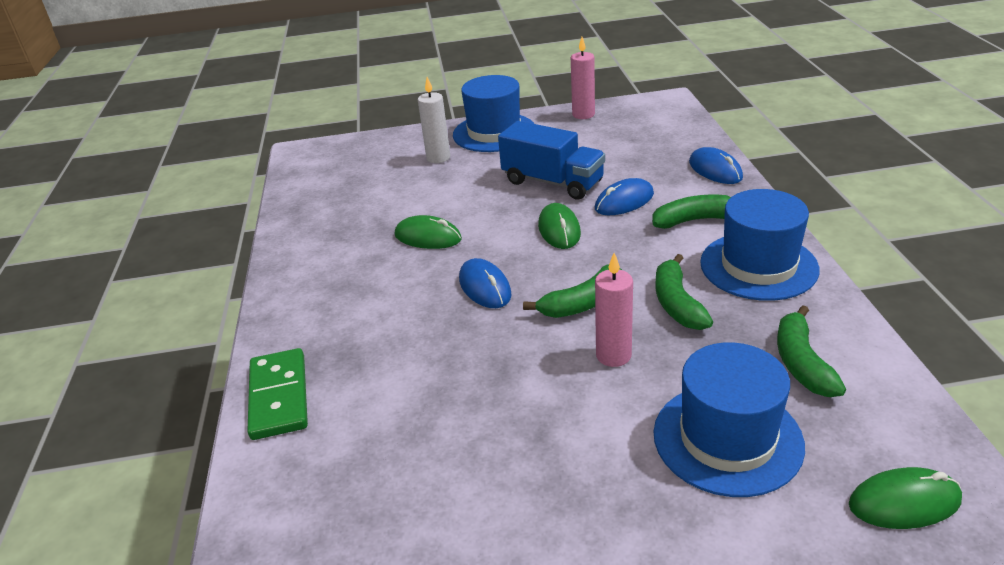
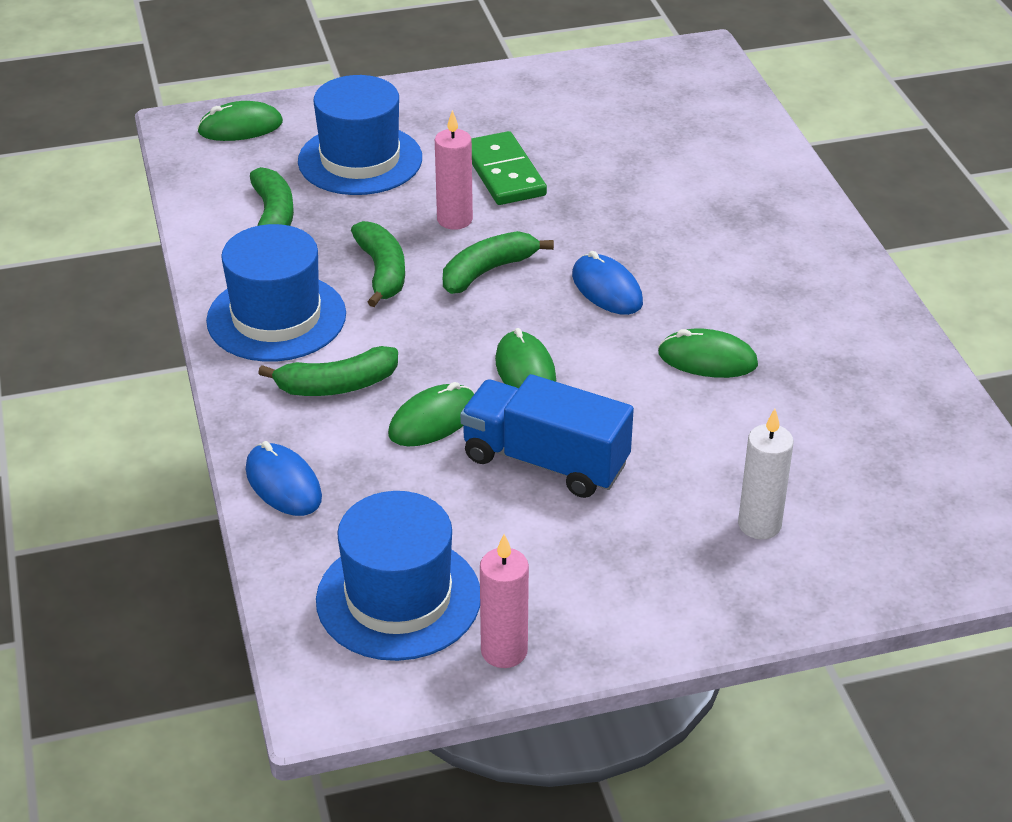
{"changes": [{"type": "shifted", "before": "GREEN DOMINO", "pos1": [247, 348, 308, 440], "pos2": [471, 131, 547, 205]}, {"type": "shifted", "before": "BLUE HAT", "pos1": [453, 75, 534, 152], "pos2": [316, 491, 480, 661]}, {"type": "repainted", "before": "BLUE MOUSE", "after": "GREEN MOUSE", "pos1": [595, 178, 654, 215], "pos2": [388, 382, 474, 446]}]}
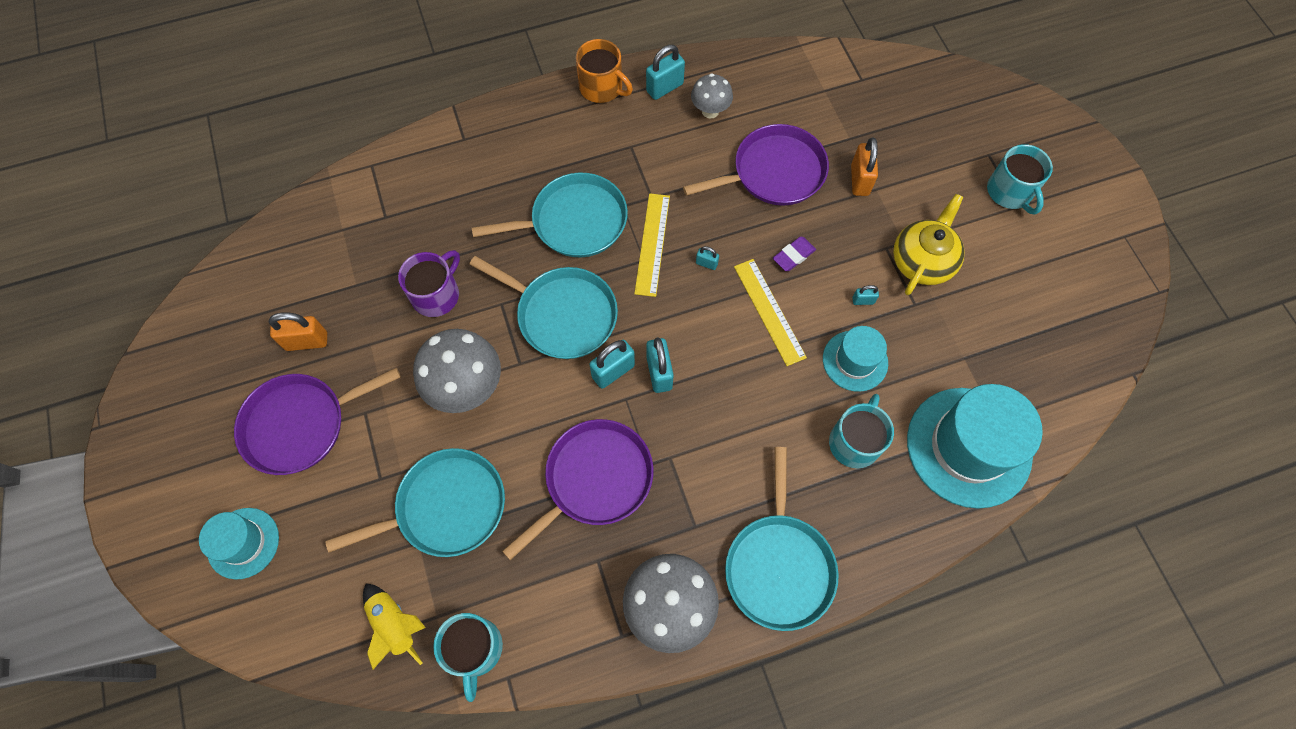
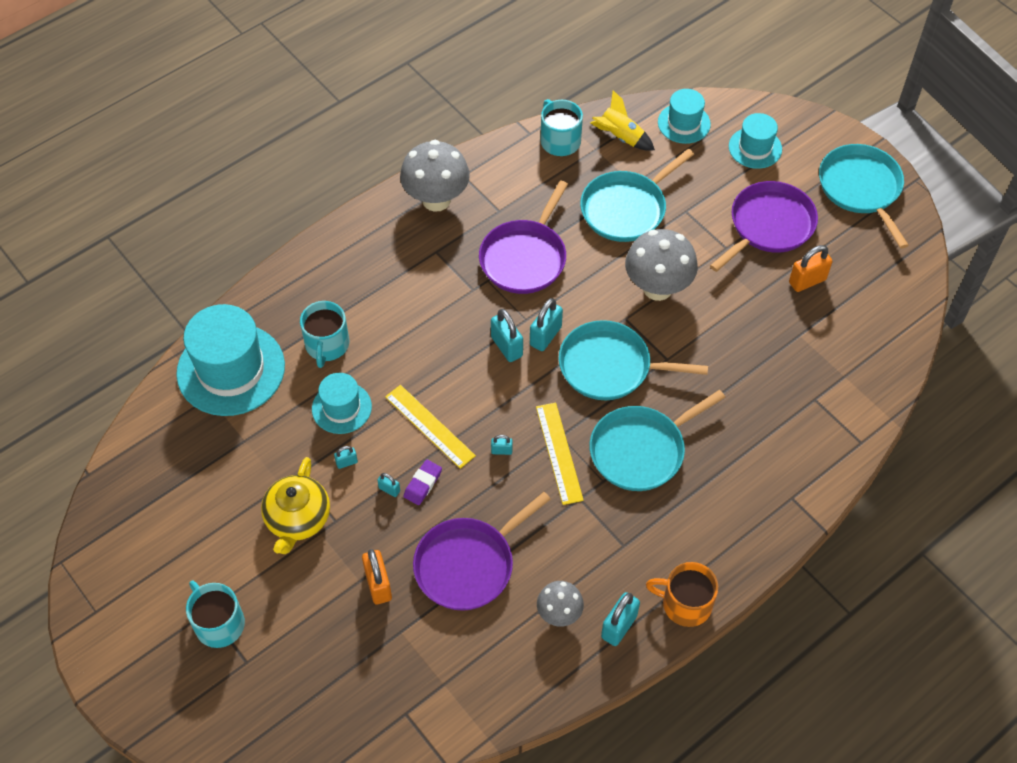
{"changes": [{"type": "gone", "before": "PURPLE MUG", "pos1": [398, 250, 460, 317]}, {"type": "shifted", "before": "TURQUOISE PAN", "pos1": [725, 447, 839, 631], "pos2": [819, 144, 909, 249]}, {"type": "new", "after": "TURQUOISE PADLOCK", "pos2": [377, 473, 400, 497]}, {"type": "new", "after": "TURQUOISE HAT", "pos2": [658, 89, 711, 144]}]}
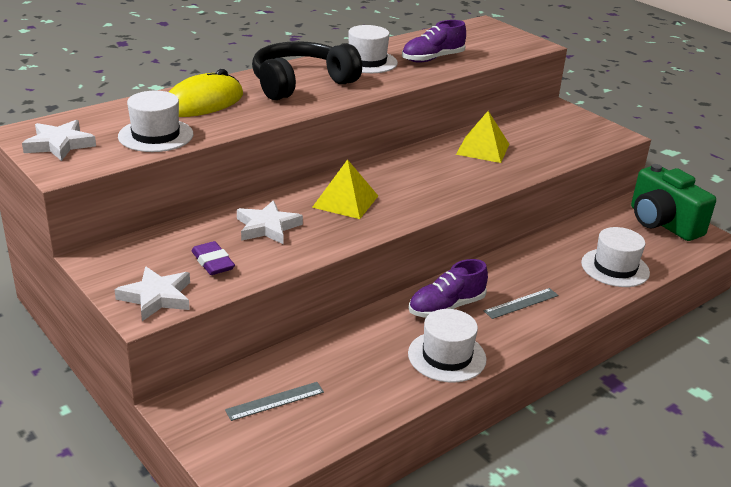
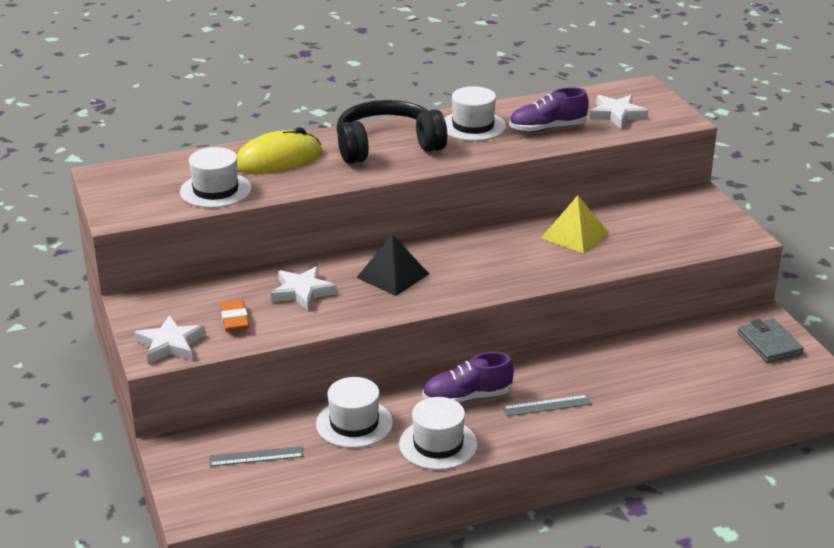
{"changes": [{"type": "shifted", "before": "WHITE STAR", "pos1": [22, 120, 96, 161], "pos2": [589, 95, 648, 128]}, {"type": "repainted", "before": "PURPLE ERASER", "after": "ORANGE ERASER", "pos1": [191, 241, 235, 275], "pos2": [220, 300, 249, 332]}, {"type": "repainted", "before": "YELLOW PYRAMID", "after": "BLACK PYRAMID", "pos1": [312, 159, 378, 219], "pos2": [356, 234, 429, 296]}, {"type": "shifted", "before": "WHITE HAT", "pos1": [581, 227, 650, 287], "pos2": [316, 377, 393, 448]}, {"type": "swapped", "before": "GREEN CAMERA", "after": "GREY WALLET", "pos1": [631, 164, 716, 241], "pos2": [737, 319, 804, 363]}]}
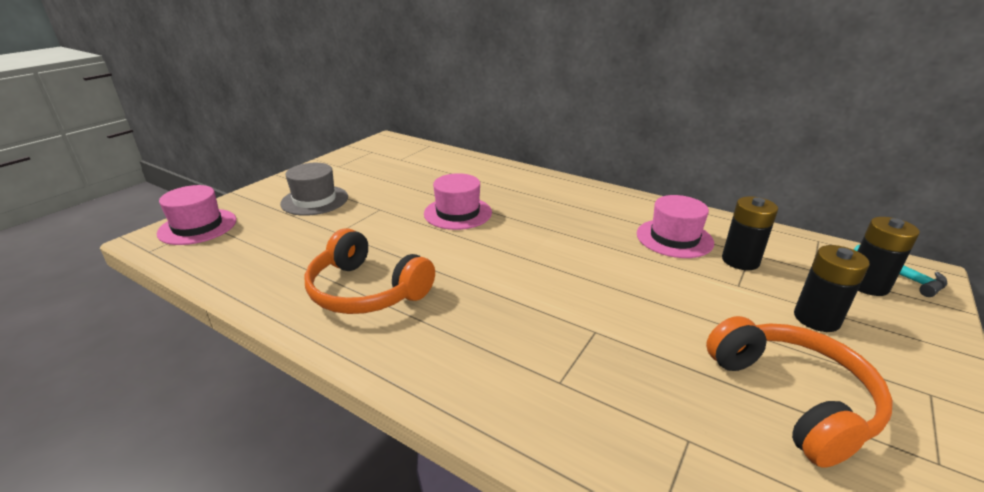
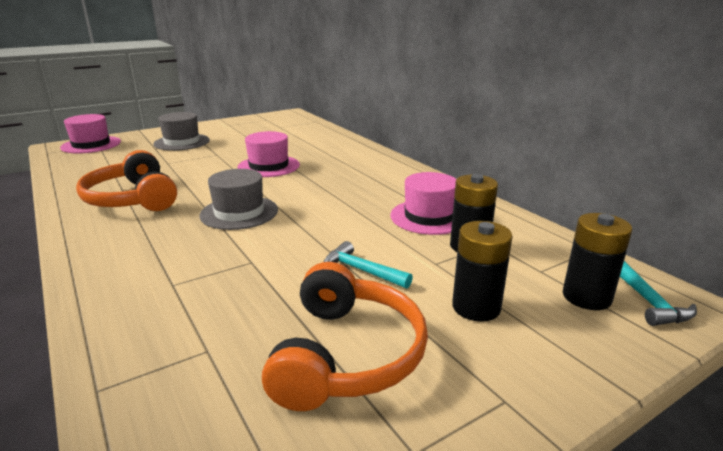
{"changes": [{"type": "new", "after": "GREY HAT", "pos2": [199, 169, 278, 230]}, {"type": "new", "after": "TURQUOISE HAMMER", "pos2": [324, 241, 413, 289]}]}
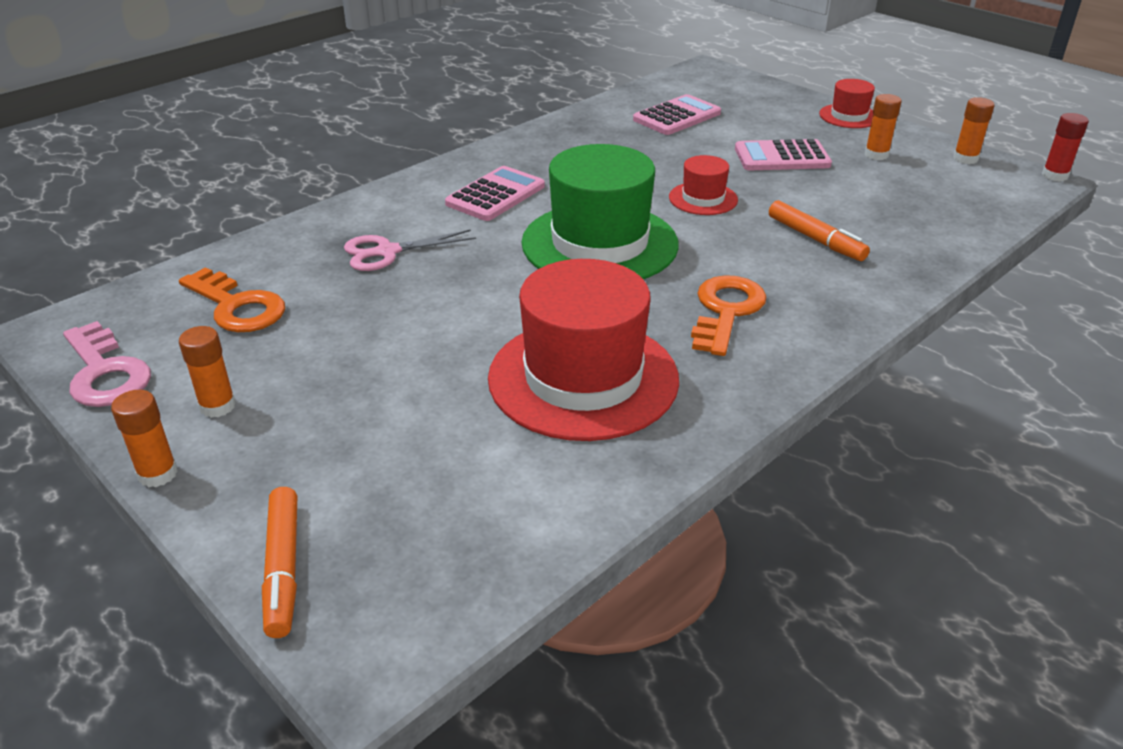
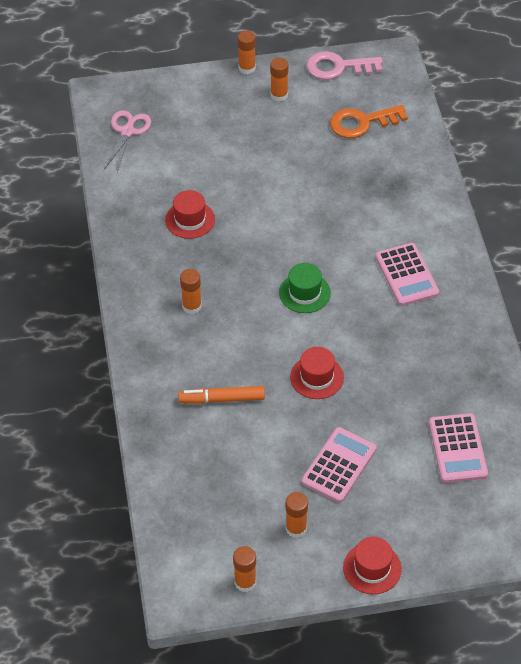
{"changes": [{"type": "gone", "before": "ORANGE MARKER", "pos1": [262, 487, 298, 638]}, {"type": "shifted", "before": "PINK SCISSORS", "pos1": [344, 229, 476, 271], "pos2": [104, 110, 151, 172]}, {"type": "scaled", "before": "RED HAT", "pos1": [488, 259, 679, 441], "pos2": [165, 190, 215, 239], "scale": 0.47}, {"type": "scaled", "before": "GREEN HAT", "pos1": [522, 144, 679, 279], "pos2": [279, 263, 331, 313], "scale": 0.47}, {"type": "swapped", "before": "ORANGE KEY", "after": "ORANGE GLUE STICK", "pos1": [691, 275, 766, 356], "pos2": [180, 269, 202, 314]}, {"type": "gone", "before": "RED GLUE STICK", "pos1": [1042, 113, 1089, 181]}]}
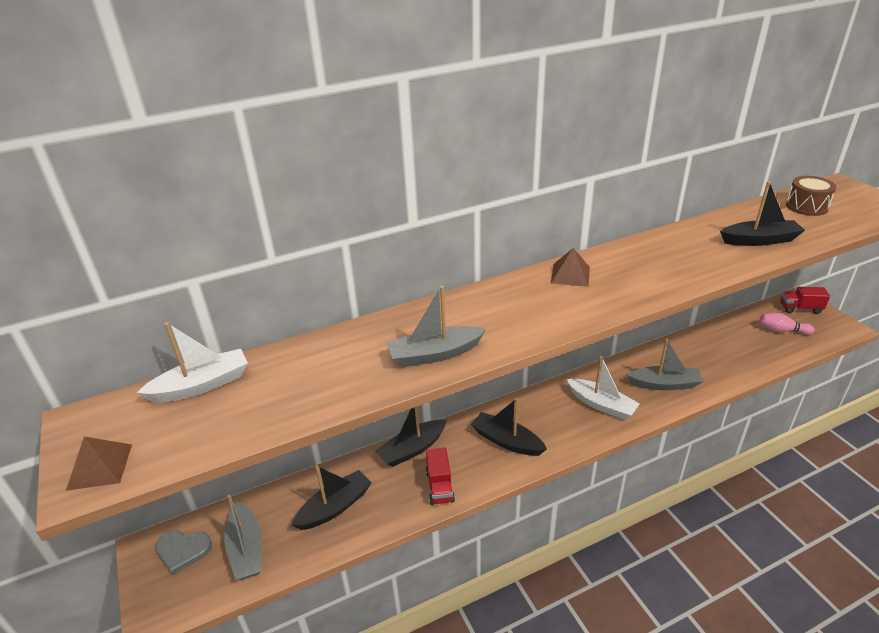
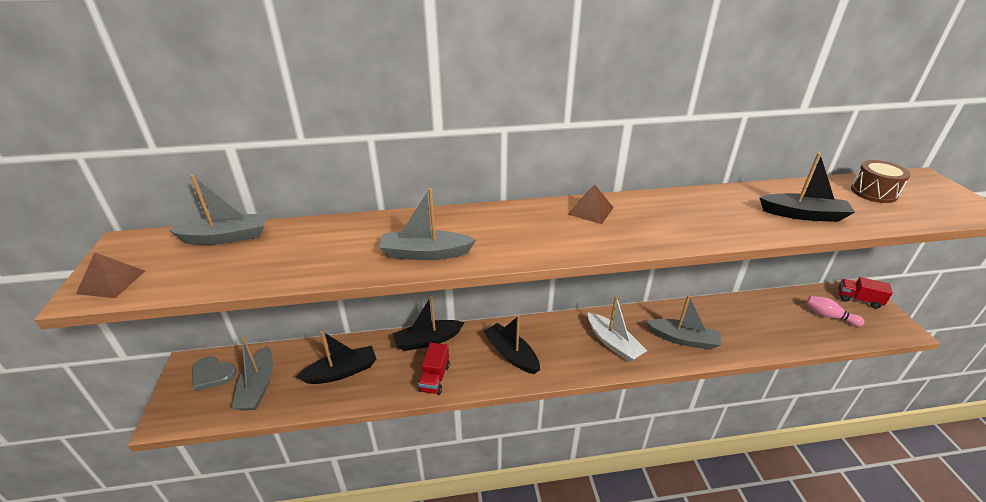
{"changes": [{"type": "repainted", "before": "WHITE BOAT", "after": "GREY BOAT", "pos1": [137, 322, 248, 403], "pos2": [168, 175, 267, 245]}]}
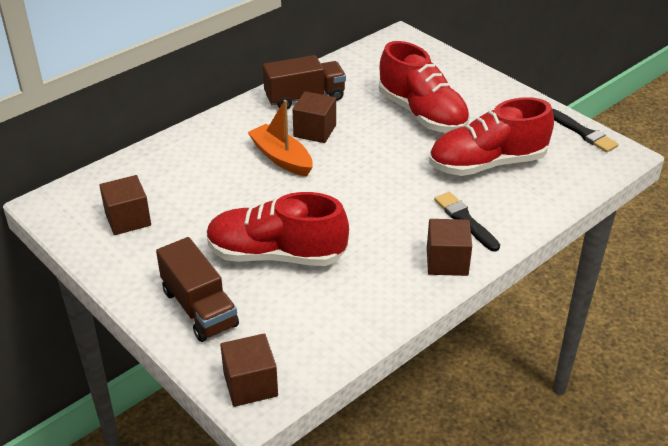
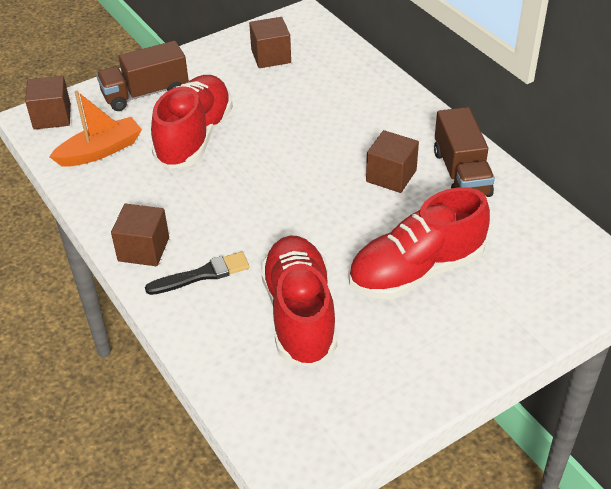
{"changes": [{"type": "shifted", "before": "ORANGE BOAT", "pos1": [247, 100, 313, 176], "pos2": [49, 90, 142, 167]}, {"type": "gone", "before": "BLACK BRUSH", "pos1": [552, 109, 619, 153]}]}
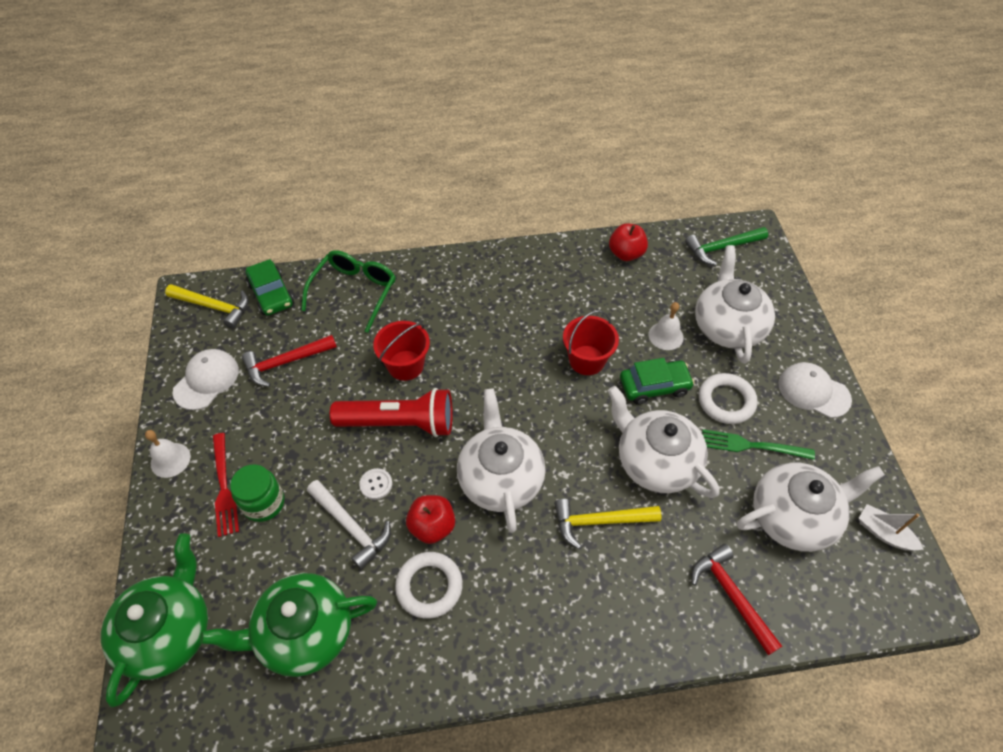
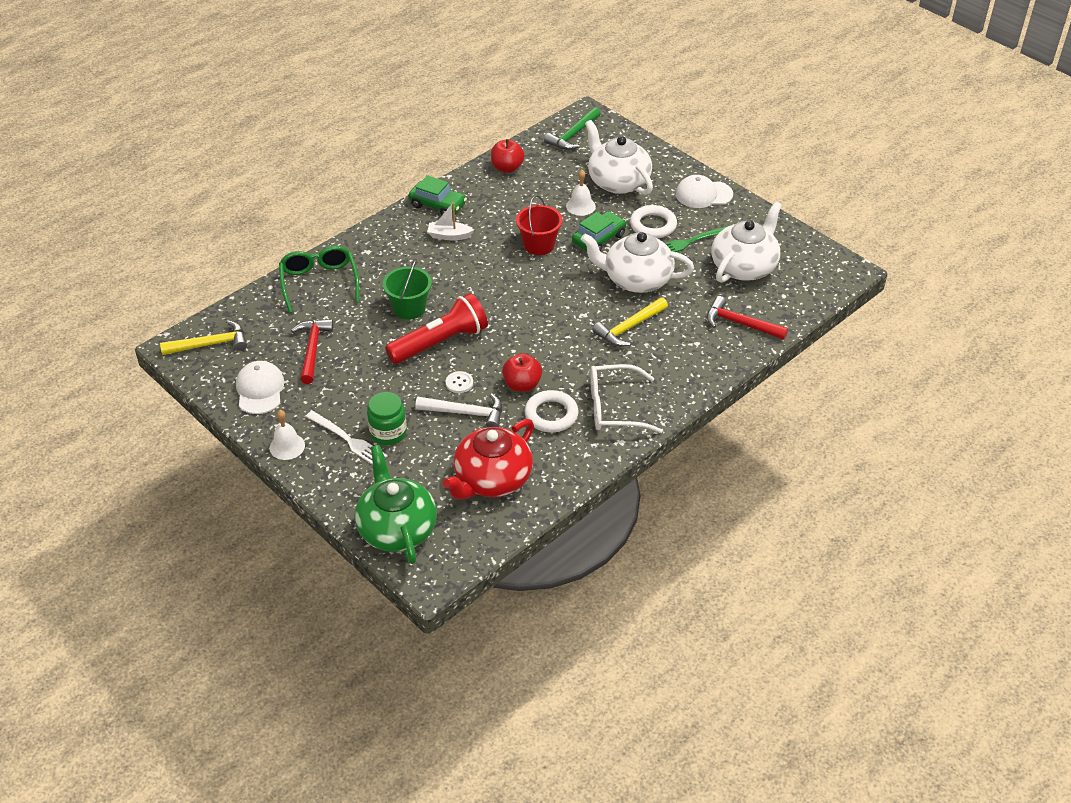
{"changes": [{"type": "repainted", "before": "GREEN TEAPOT", "after": "RED TEAPOT", "pos1": [200, 573, 377, 677], "pos2": [443, 419, 534, 499]}, {"type": "repainted", "before": "RED FORK", "after": "WHITE FORK", "pos1": [213, 433, 239, 537], "pos2": [306, 411, 387, 465]}, {"type": "rotated", "before": "RED HAMMER", "pos1": [242, 335, 337, 387], "pos2": [291, 319, 333, 384], "turn": 150}, {"type": "shifted", "before": "GREEN CAR", "pos1": [246, 259, 294, 316], "pos2": [409, 175, 467, 215]}, {"type": "repainted", "before": "RED BUCKET", "after": "GREEN BUCKET", "pos1": [373, 321, 430, 381], "pos2": [383, 259, 432, 320]}, {"type": "gone", "before": "WHITE TEAPOT", "pos1": [457, 388, 546, 533]}, {"type": "shifted", "before": "WHITE BOAT", "pos1": [859, 504, 924, 551], "pos2": [427, 202, 474, 240]}, {"type": "new", "after": "WHITE GLASSES", "pos2": [590, 364, 663, 433]}]}
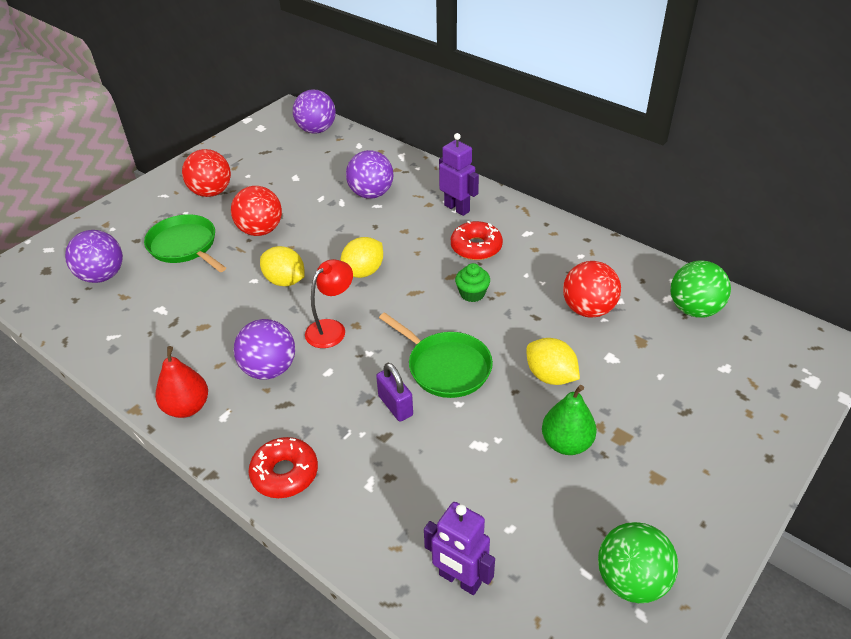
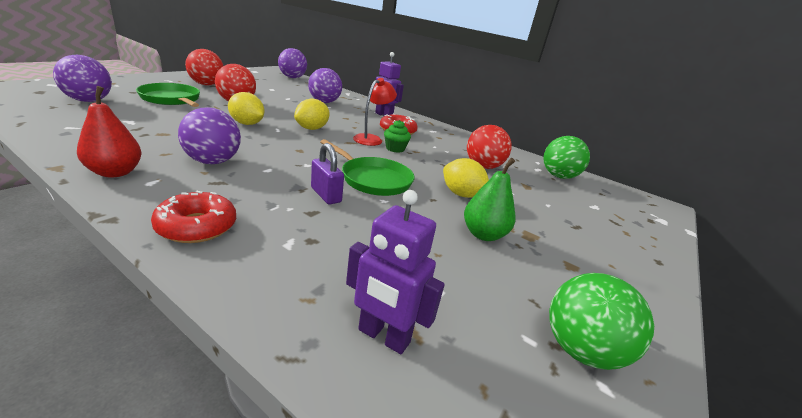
{"changes": [{"type": "shifted", "before": "RED LAMP", "pos1": [305, 259, 353, 348], "pos2": [353, 78, 397, 146]}]}
